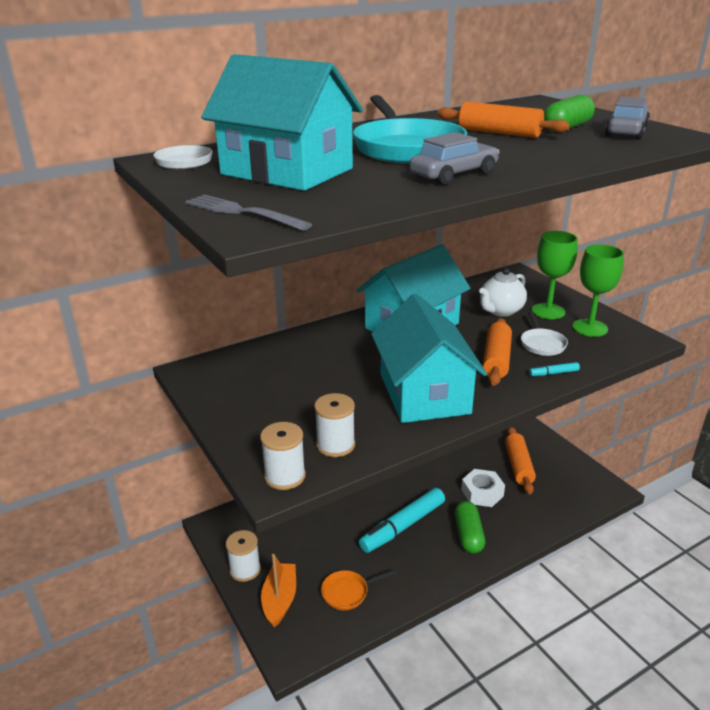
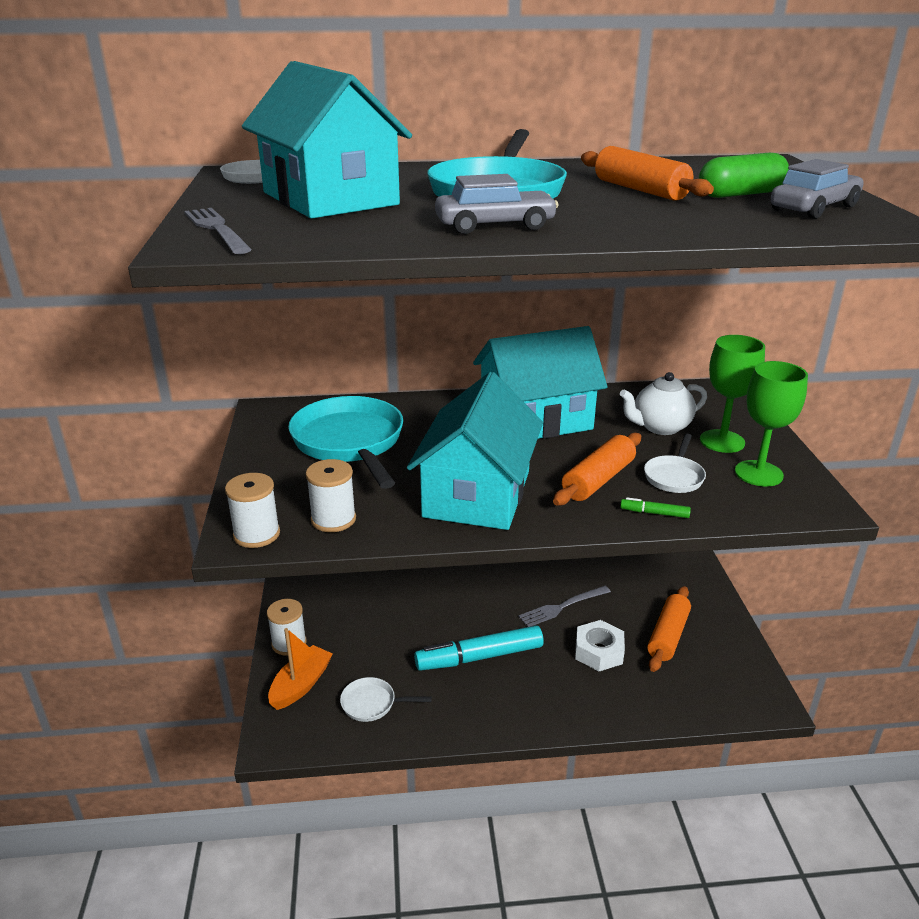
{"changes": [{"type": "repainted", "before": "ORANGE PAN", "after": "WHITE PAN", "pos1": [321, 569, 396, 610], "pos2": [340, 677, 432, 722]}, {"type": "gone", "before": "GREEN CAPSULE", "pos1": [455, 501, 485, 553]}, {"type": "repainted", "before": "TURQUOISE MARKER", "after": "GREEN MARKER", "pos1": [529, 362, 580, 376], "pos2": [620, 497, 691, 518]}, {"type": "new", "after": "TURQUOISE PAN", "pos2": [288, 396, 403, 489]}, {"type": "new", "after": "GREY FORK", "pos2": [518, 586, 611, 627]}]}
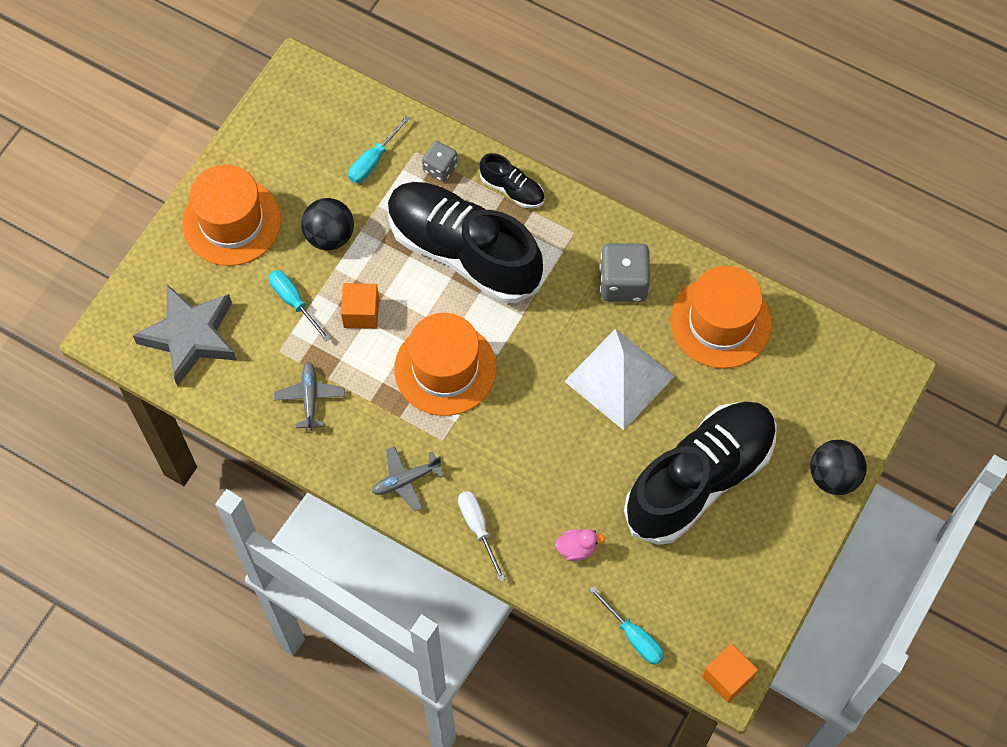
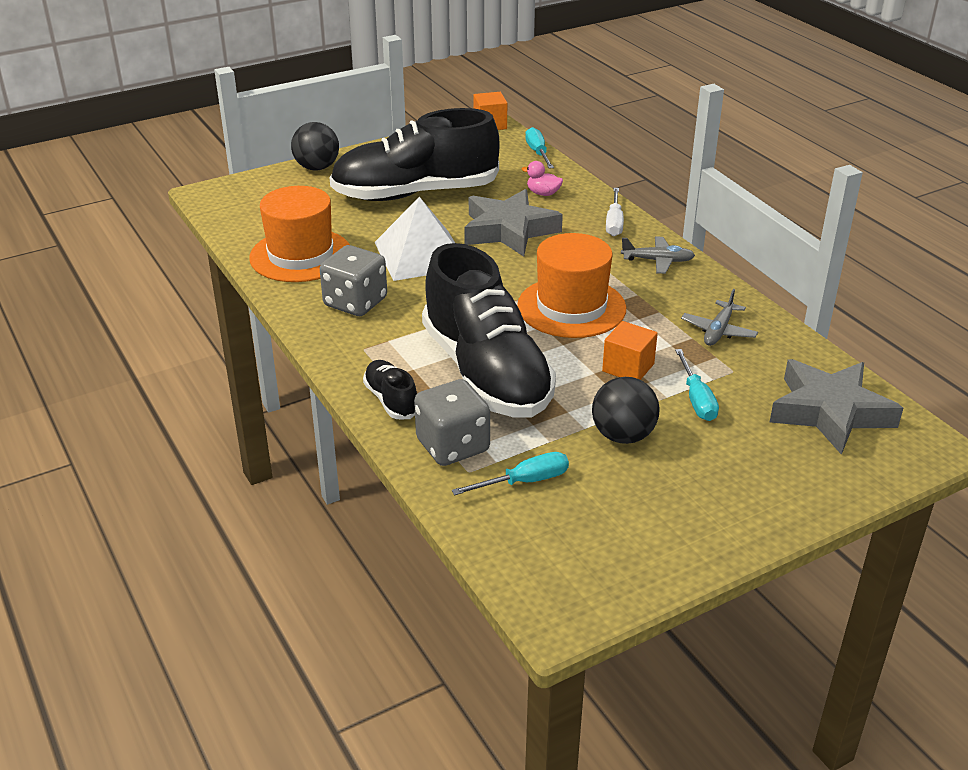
{"changes": [{"type": "gone", "before": "ORANGE HAT", "pos1": [182, 164, 281, 266]}, {"type": "scaled", "before": "GREY DICE", "pos1": [422, 141, 458, 182], "pos2": [414, 379, 490, 466], "scale": 1.65}, {"type": "new", "after": "GREY STAR", "pos2": [464, 189, 563, 256]}]}
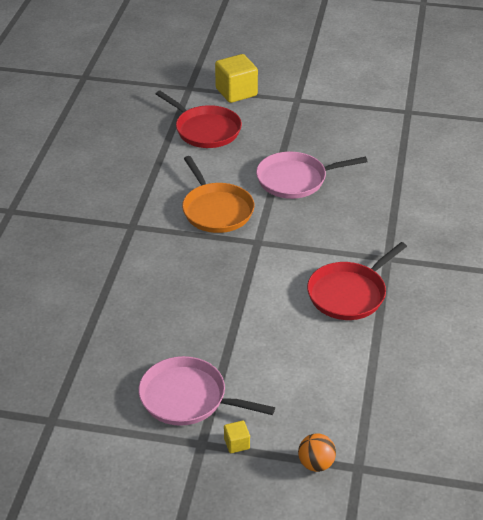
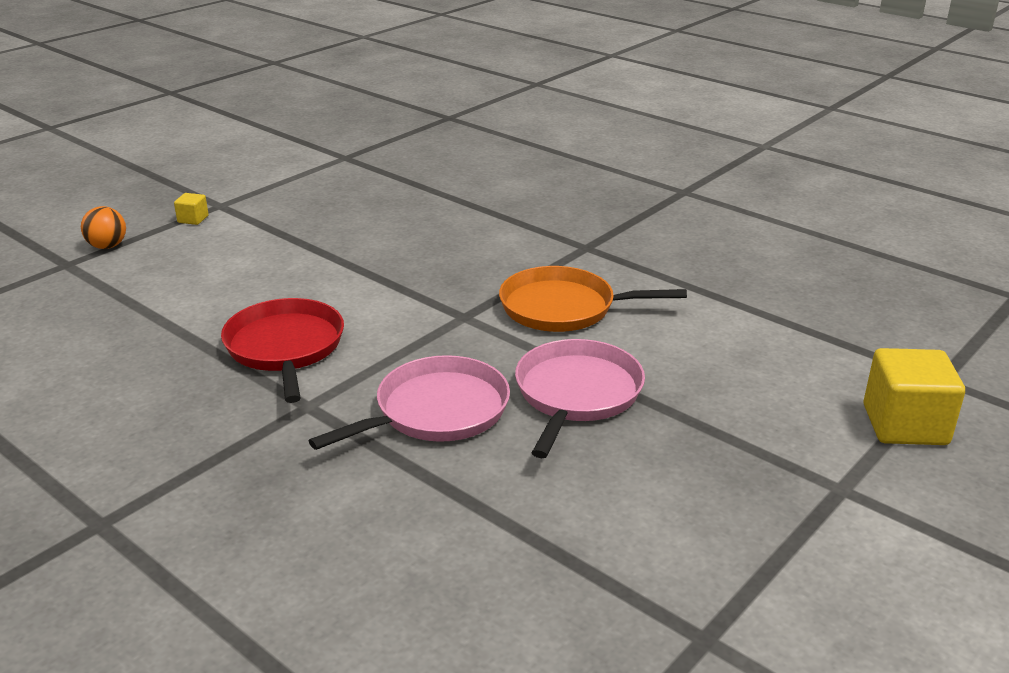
{"changes": [{"type": "shifted", "before": "PINK PAN", "pos1": [139, 356, 275, 426], "pos2": [309, 355, 510, 450]}, {"type": "gone", "before": "RED PAN", "pos1": [156, 91, 242, 148]}]}
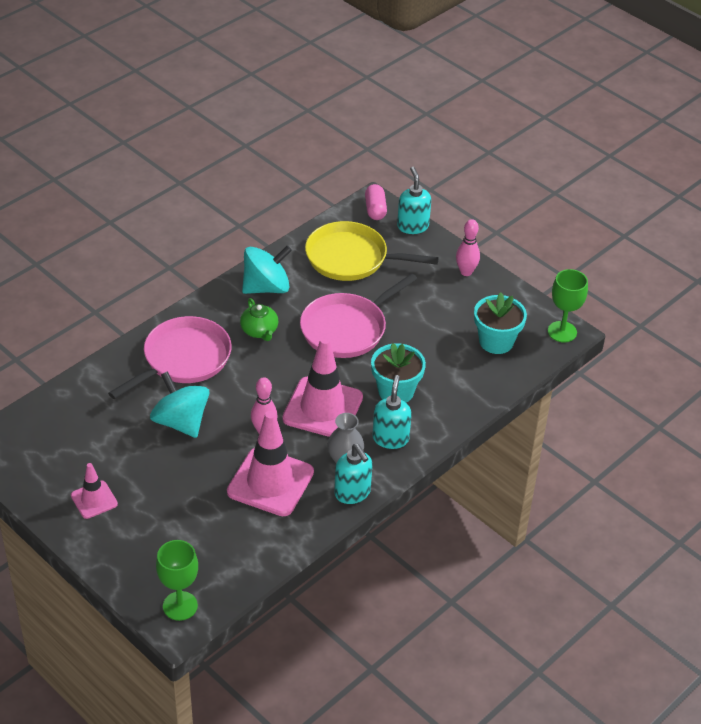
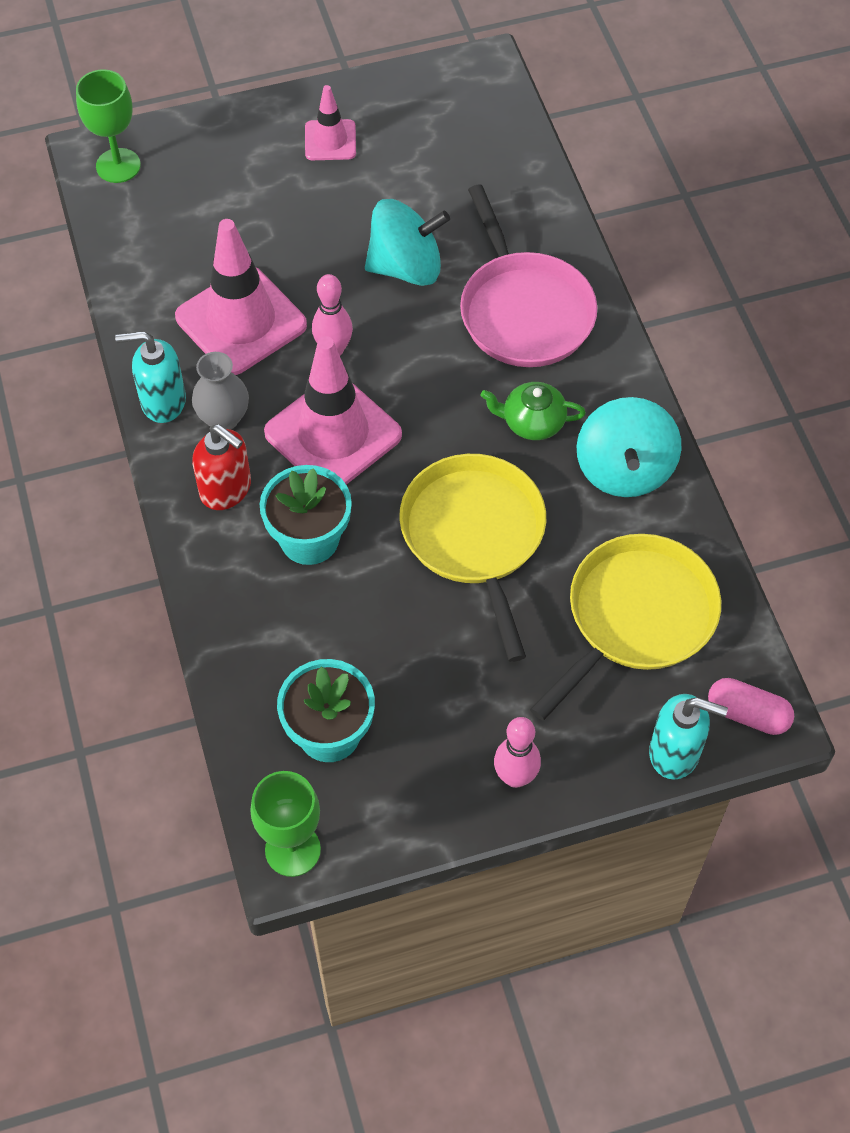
{"changes": [{"type": "repainted", "before": "PINK PAN", "after": "YELLOW PAN", "pos1": [300, 273, 417, 358], "pos2": [399, 454, 546, 662]}, {"type": "repainted", "before": "TURQUOISE SOAP DISPENSER", "after": "RED SOAP DISPENSER", "pos1": [373, 375, 412, 449], "pos2": [192, 424, 251, 510]}]}
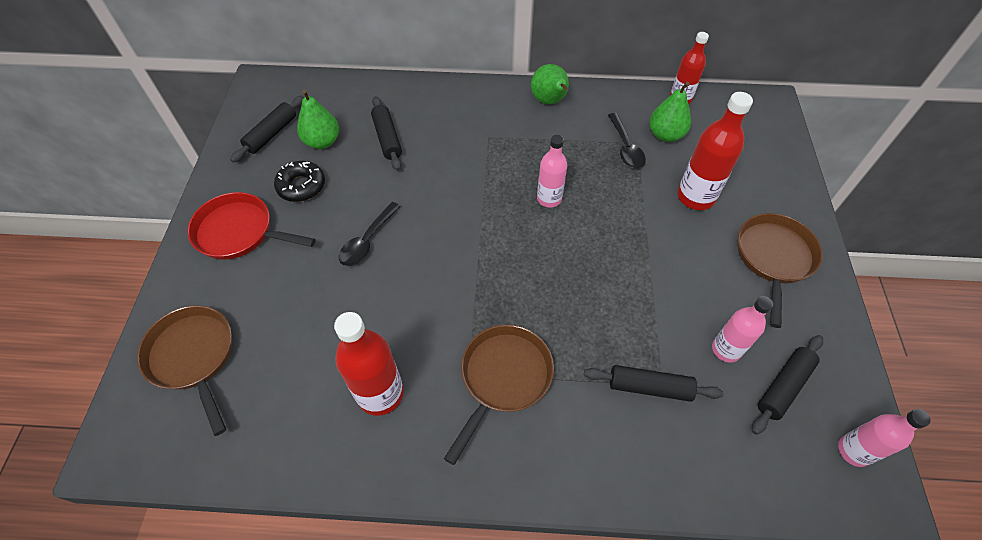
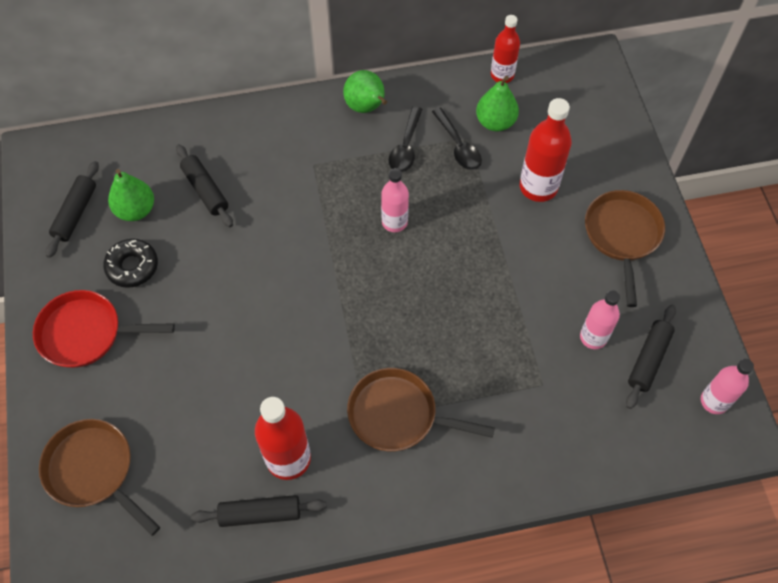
{"changes": [{"type": "shifted", "before": "BLACK SPOON", "pos1": [339, 202, 401, 266], "pos2": [389, 106, 423, 172]}, {"type": "rotated", "before": "BROWN PAN", "pos1": [444, 325, 554, 465], "pos2": [347, 368, 495, 451], "turn": -90}, {"type": "shifted", "before": "BLACK ROLLING PIN", "pos1": [584, 365, 723, 402], "pos2": [191, 495, 327, 527]}]}
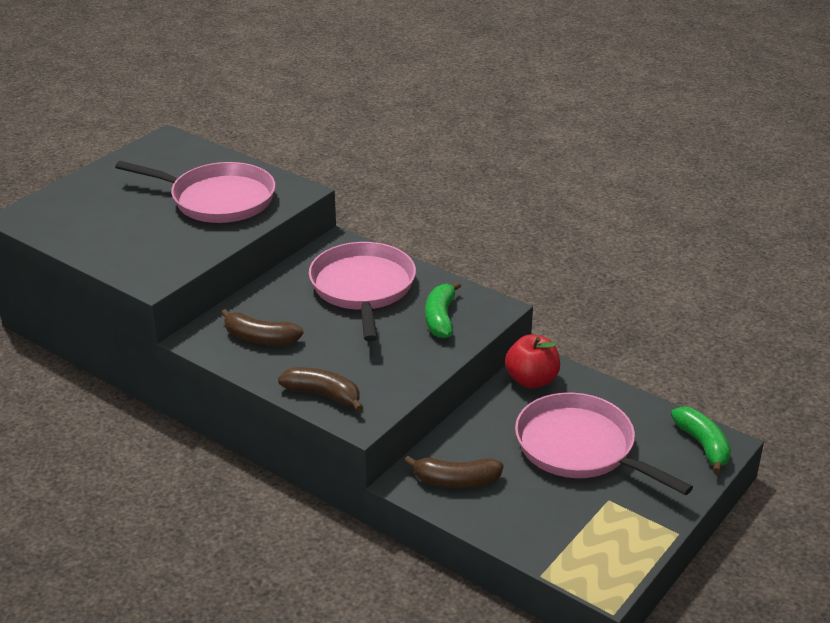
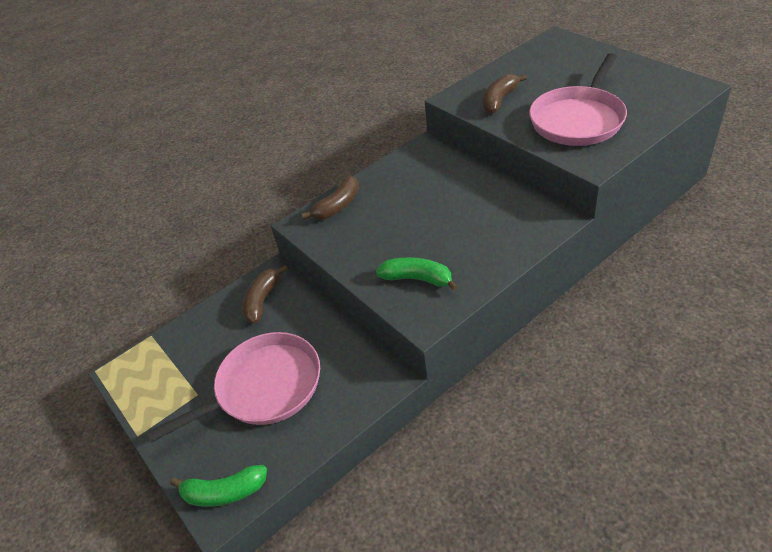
{"changes": [{"type": "shifted", "before": "BROWN BANANA", "pos1": [221, 309, 304, 345], "pos2": [483, 74, 527, 114]}, {"type": "gone", "before": "PINK PAN", "pos1": [309, 242, 416, 341]}, {"type": "gone", "before": "RED APPLE", "pos1": [505, 334, 560, 388]}]}
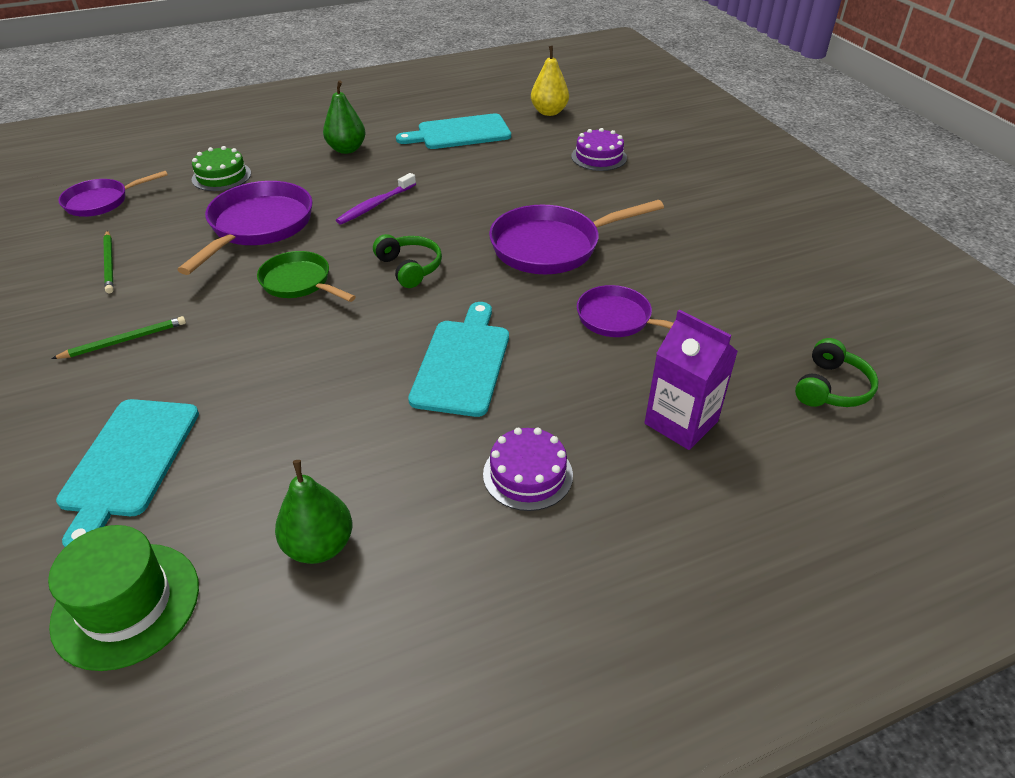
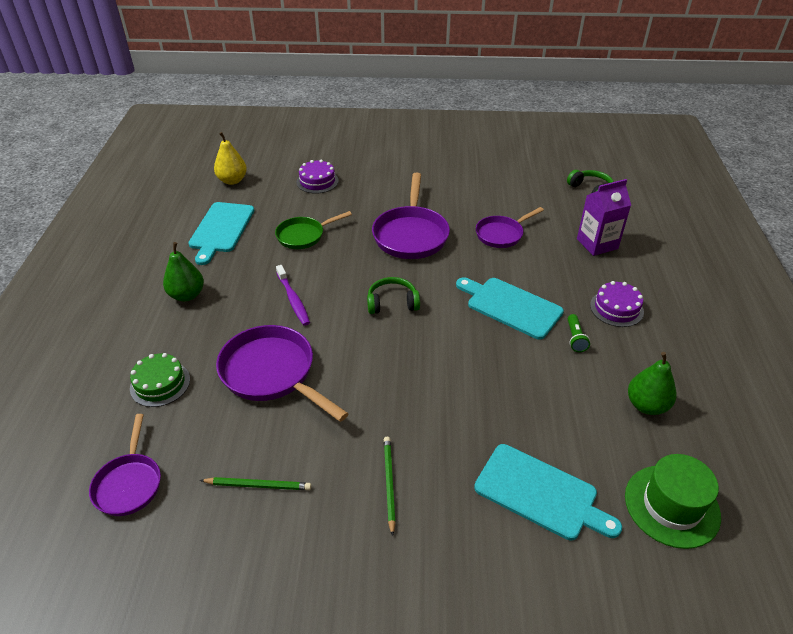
{"changes": [{"type": "shifted", "before": "GREEN PAN", "pos1": [257, 251, 356, 302], "pos2": [275, 211, 352, 249]}, {"type": "new", "after": "GREEN FLASHLIGHT", "pos2": [568, 314, 590, 352]}]}
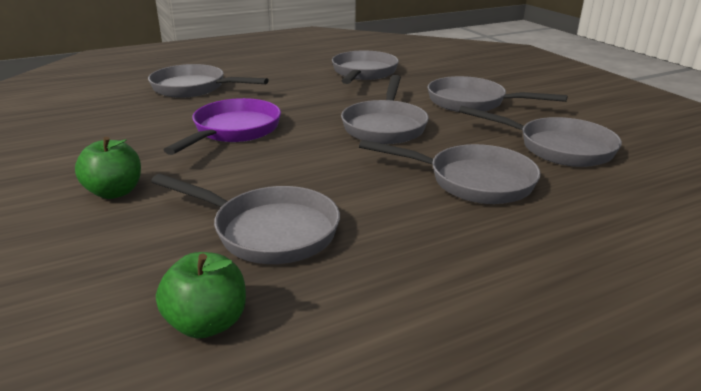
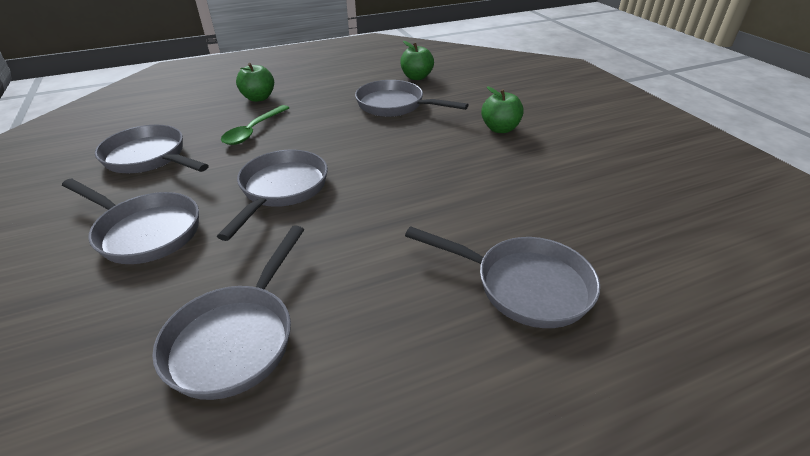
{"changes": [{"type": "gone", "before": "PURPLE PAN", "pos1": [164, 98, 281, 155]}, {"type": "swapped", "before": "GREY PAN", "after": "GREEN SPOON", "pos1": [359, 140, 541, 204], "pos2": [221, 105, 289, 145]}, {"type": "new", "after": "GREEN APPLE", "pos2": [236, 63, 274, 102]}]}
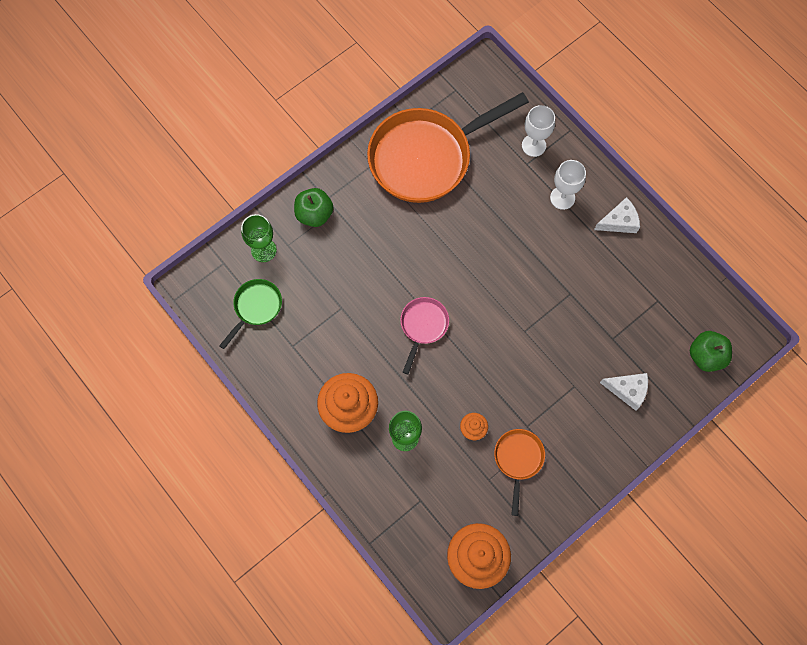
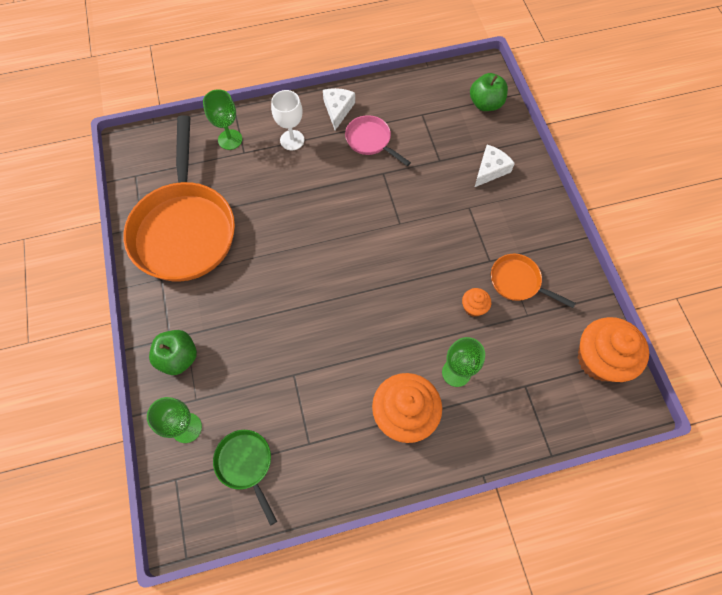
{"changes": [{"type": "shifted", "before": "PINK PAN", "pos1": [400, 297, 449, 374], "pos2": [345, 115, 411, 166]}, {"type": "repainted", "before": "WHITE GOBLET", "after": "GREEN GOBLET", "pos1": [522, 105, 555, 157], "pos2": [203, 89, 242, 150]}]}
